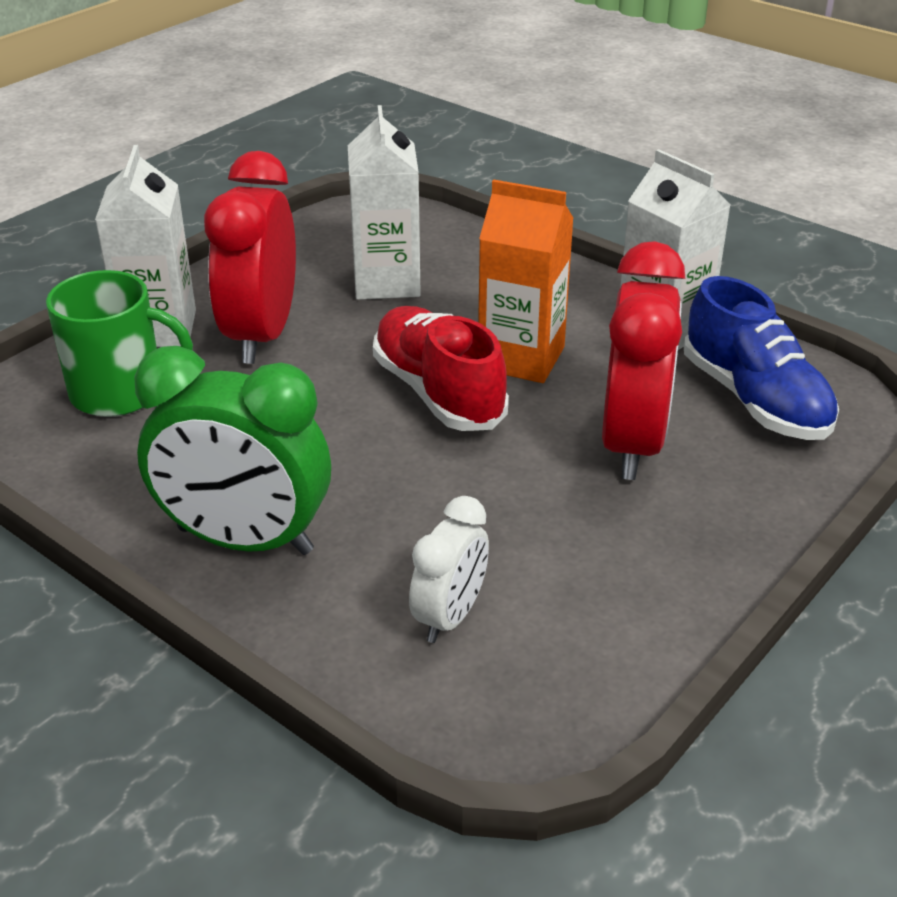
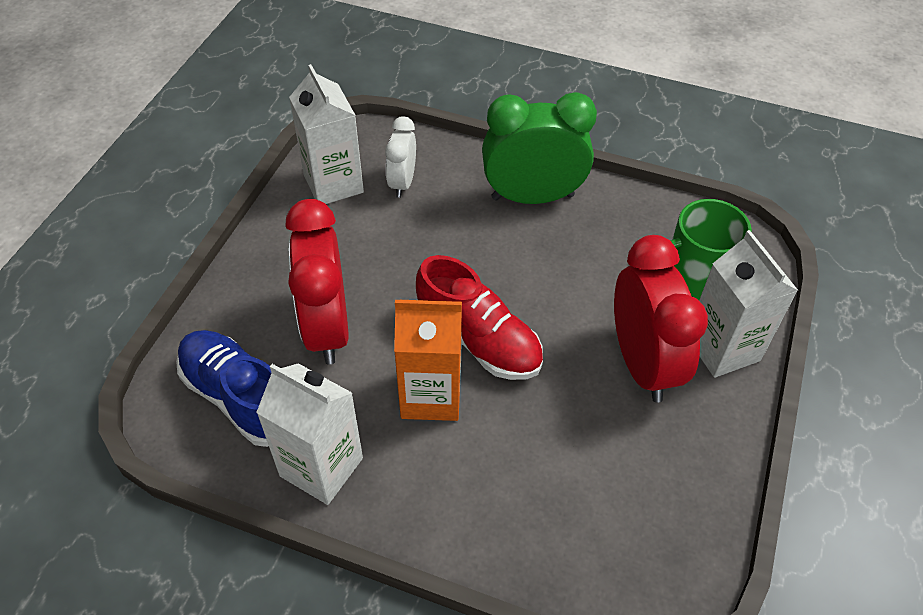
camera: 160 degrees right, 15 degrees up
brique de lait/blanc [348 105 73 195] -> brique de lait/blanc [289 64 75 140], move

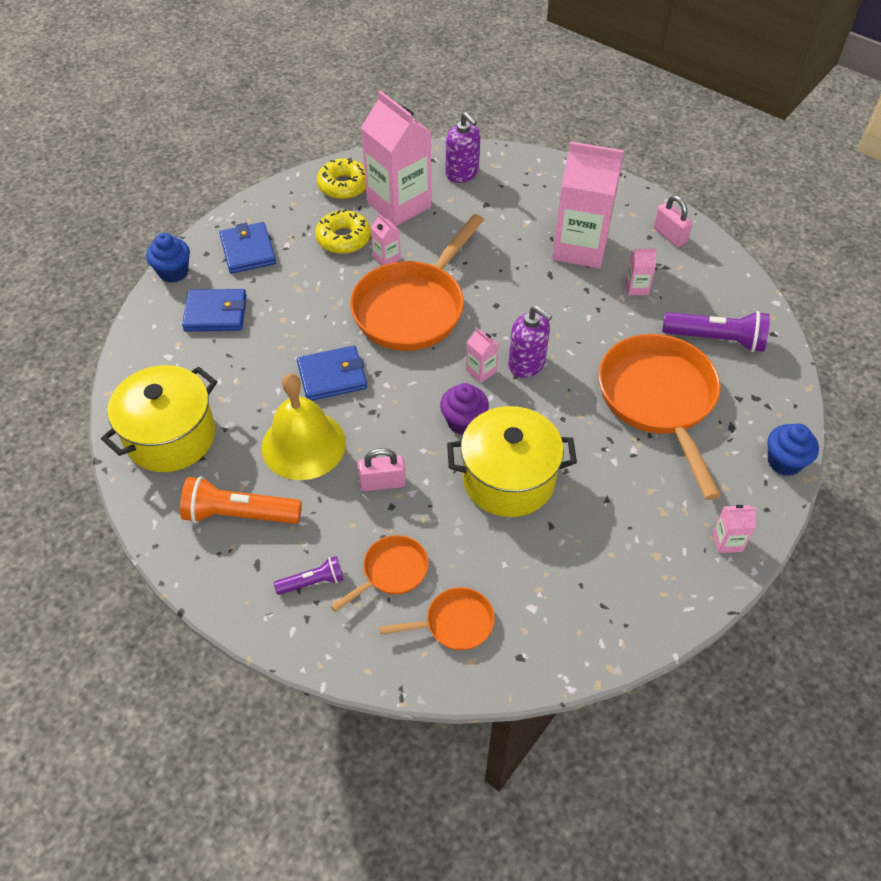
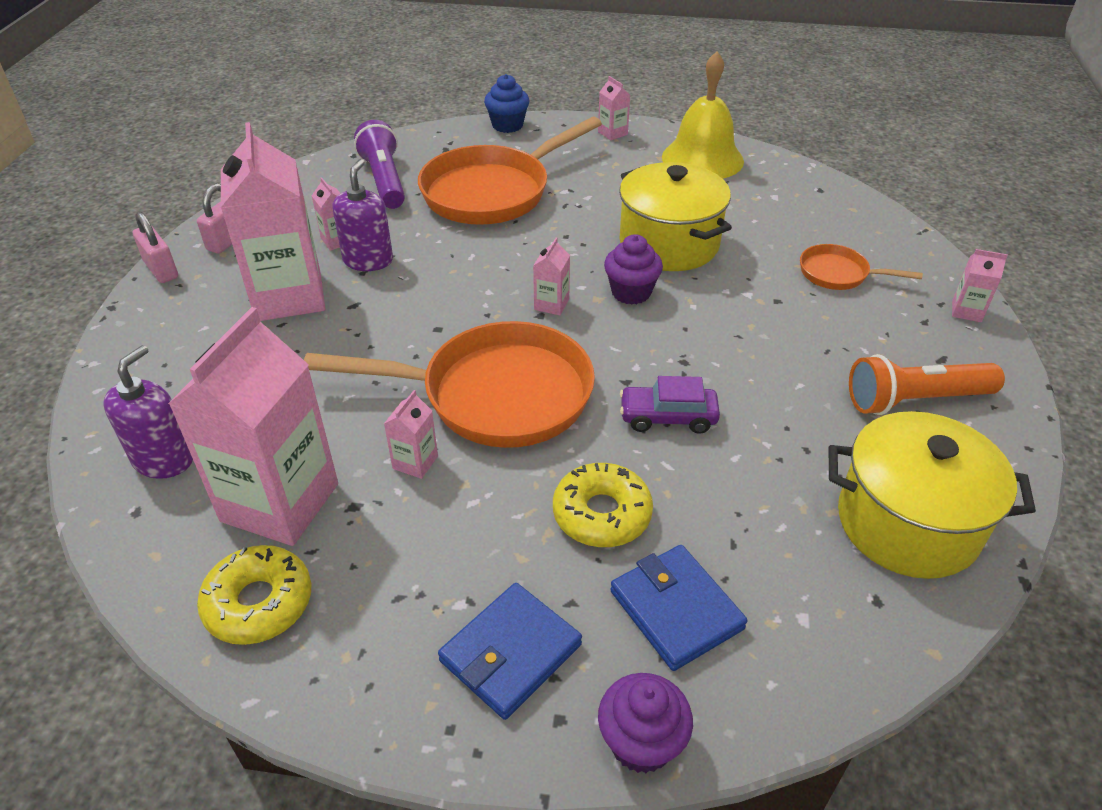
camera: 120 degrees left, 10 degrees down
muffin/bleu [146 233 44 50] -> muffin/violet [598 673 95 100]
lampe de poche/orange [180 476 122 48] -> lampe de poche/orange [849 354 156 61], 105 degrees clockwise
cloche/jaune [262 373 84 107] -> cloche/jaune [662 51 82 128], move
lampe de poche/violet [274 556 70 39] -> none
portefeuille/bleu [297 346 70 55] -> voiture/violet [620 376 100 58]
beignet/jaune [315 209 56 45] -> beignet/jaune [553 463 100 84], move
cadenas/rose [357 448 49 43] -> cadenas/rose [133 212 45 71], move
poêle/orange [380 587 115 64] -> none
distributeur de savon/violet [508 306 44 72] -> distributeur de savon/violet [332 159 61 112], move
none -> brique de lait/rose [952 249 56 73]

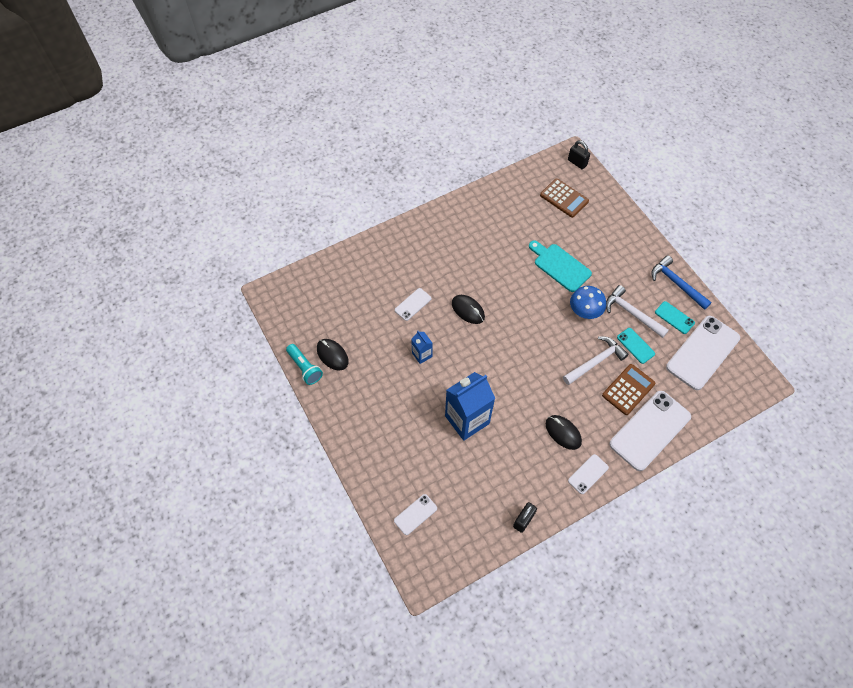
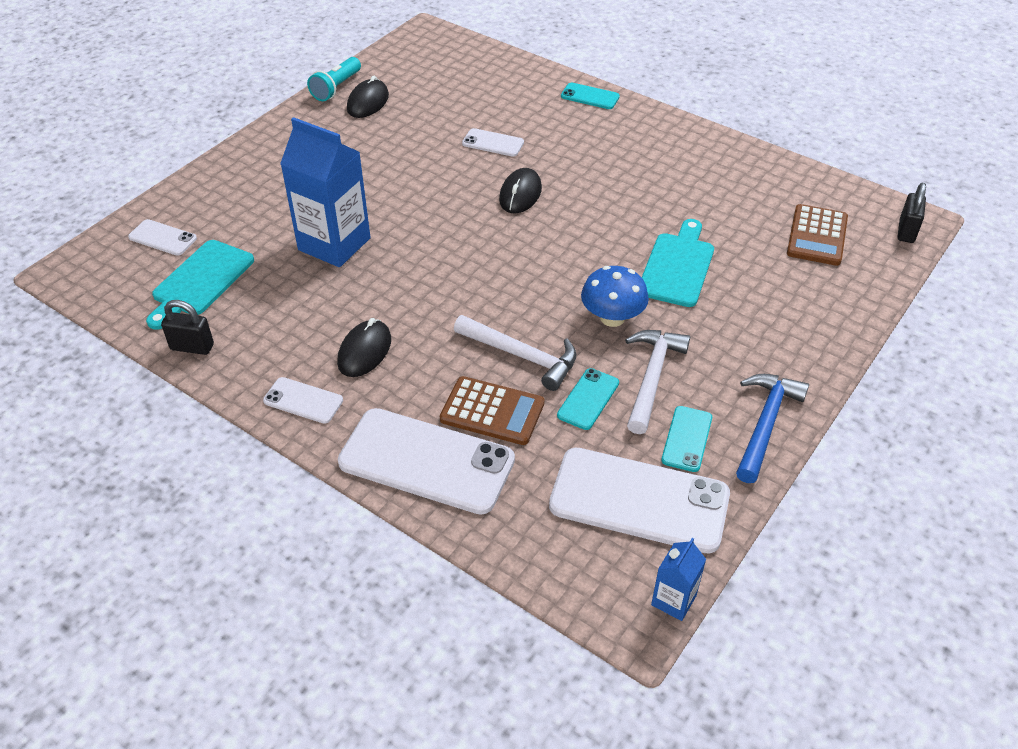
camera: 65 degrees right, 15 degrees down
brique de lait/bleu [411 331 22 33] -> brique de lait/bleu [651 538 55 83], move
none -> planche à découper/turquoise [146 240 108 90]
none -> téléphone/turquoise [561 82 59 27]

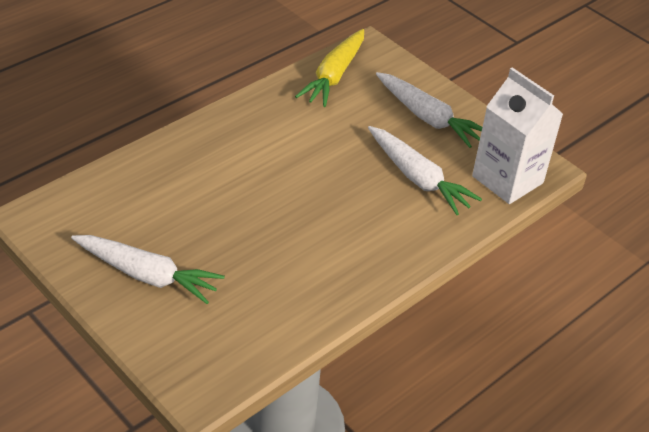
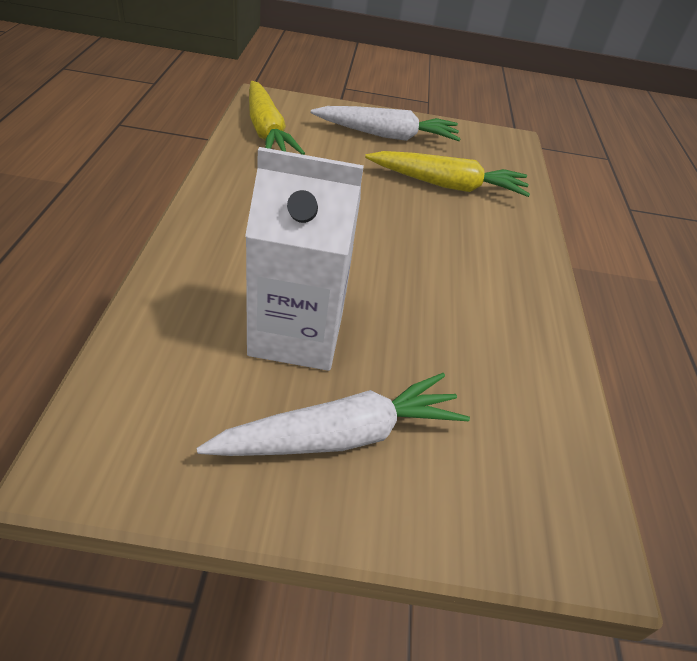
camera: 45 degrees left, 0 degrees up
carotte/blanc [368 126 114 89] -> carotte/jaune [365 151 165 46]
brique de lait/blanc [472 67 91 137] -> brique de lait/blanc [245 147 119 224], move

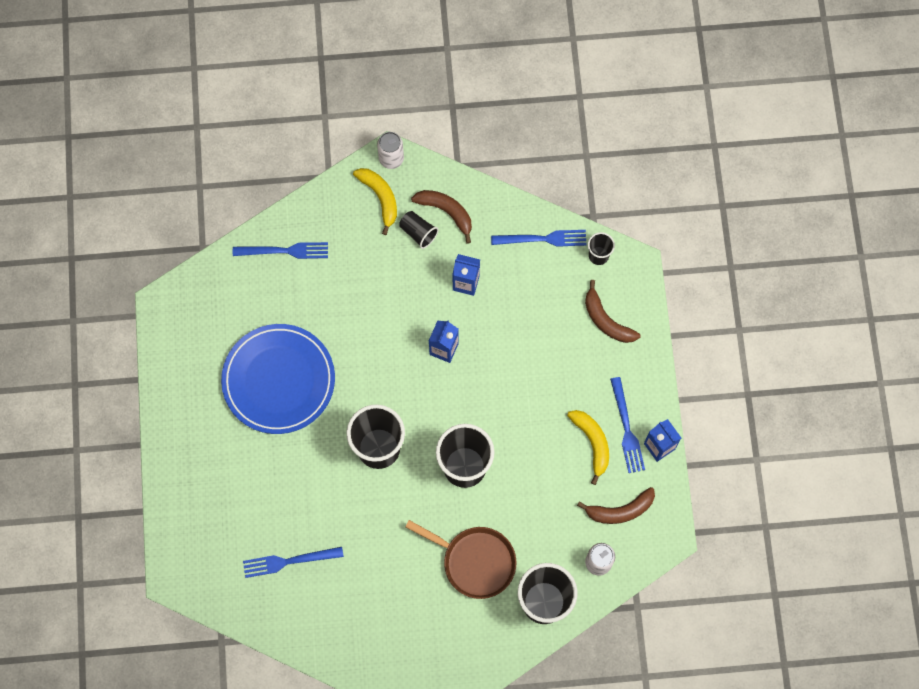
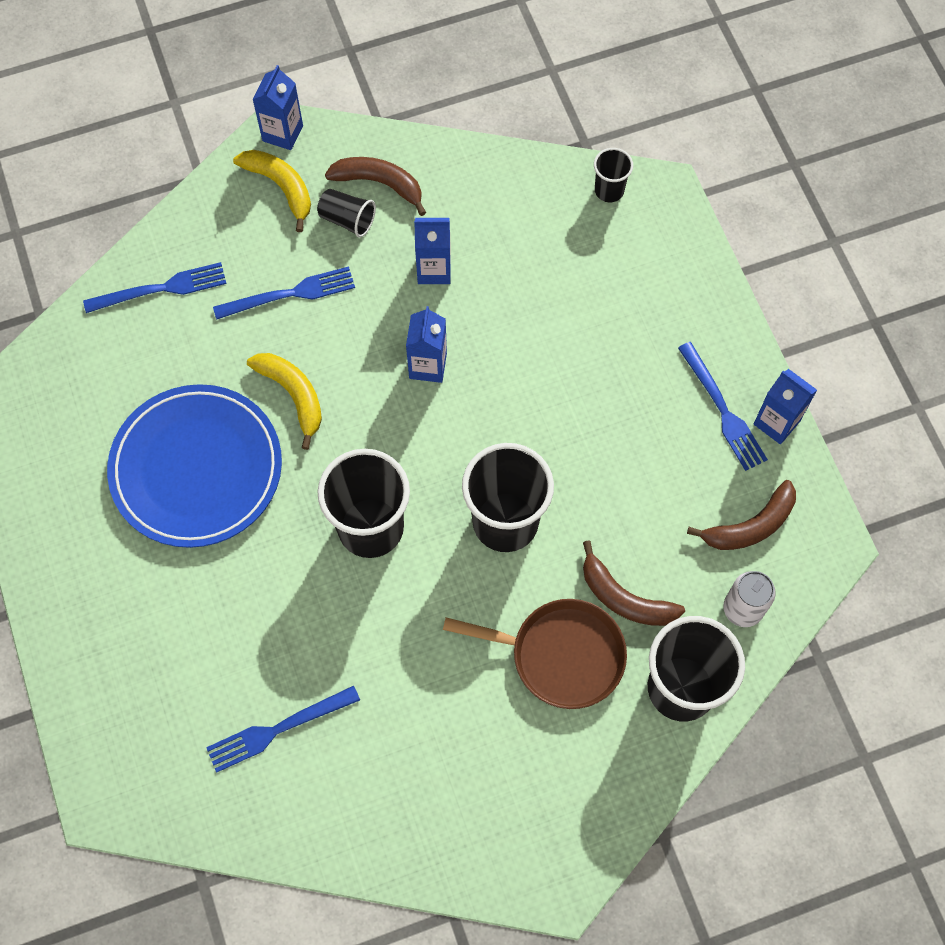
camera: 15 degrees left, 5 degrees down
canette/blanc [377 132 27 37] -> brique de lait/bleu [252 65 51 85]
fourchette/bleu [491 230 95 17] -> fourchette/bleu [213 266 142 54], move
banane/jaune [567 410 42 75] -> banane/jaune [247 353 75 97], move
banane/marron [585 280 55 63] -> banane/marron [583 540 102 86], move

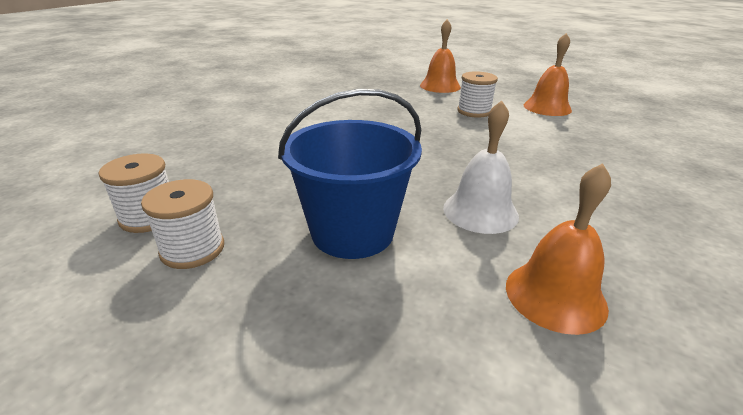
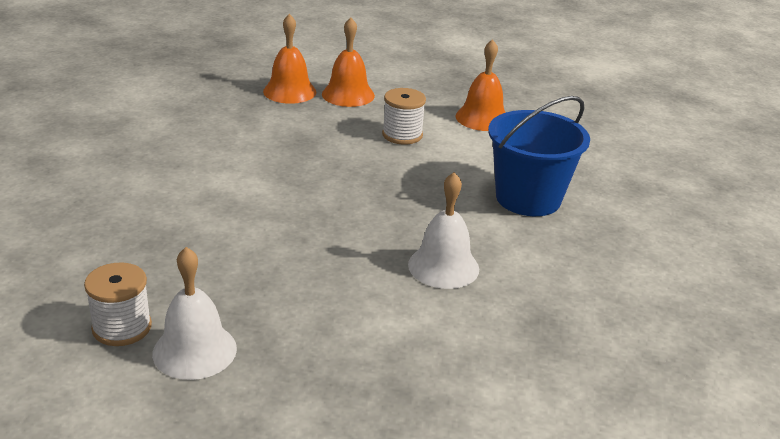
camera: 20 degrees left, 0 degrees up
bobine/blanc [141 179 83 90] -> cloche/blanc [152 247 85 133]
seau/bleu [278 89 144 170] -> seau/bleu [488 96 102 120], move
cloche/orange [506 163 105 172] -> cloche/orange [263 14 53 90], move

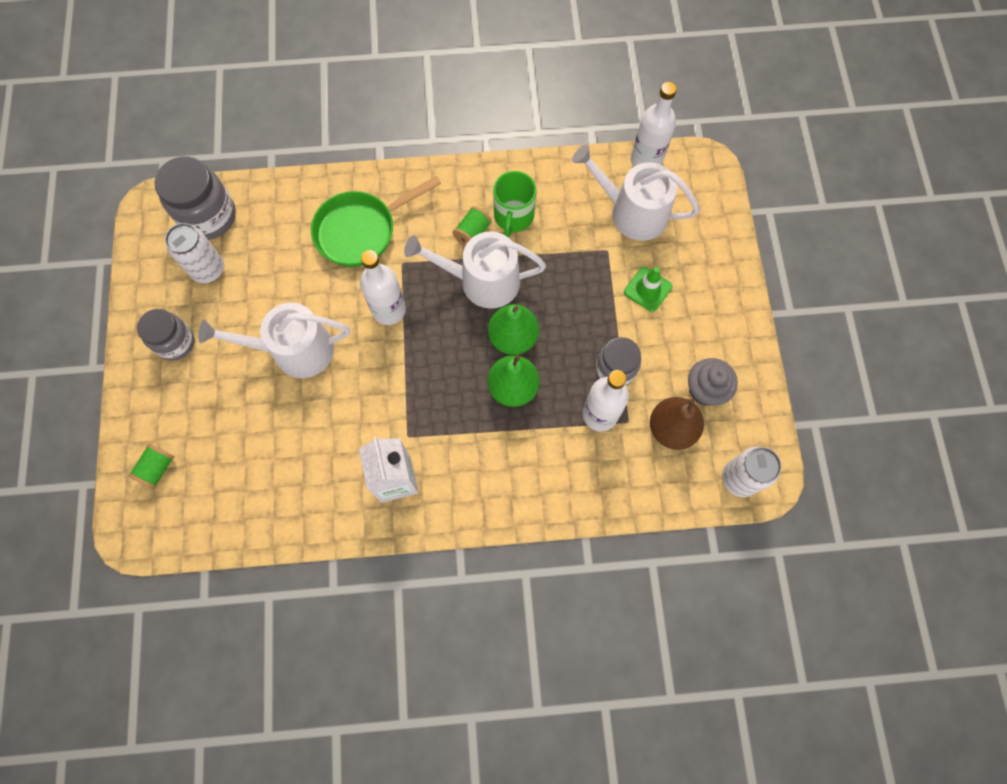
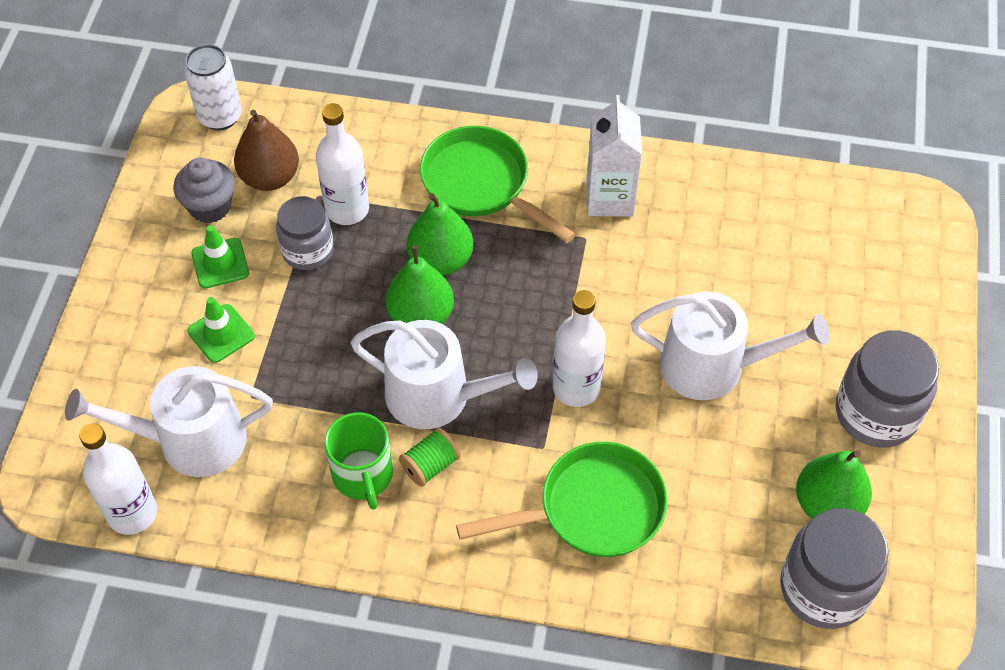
camera: 165 degrees left, 15 degrees down
bobine/vert [128 444 46 45] -> none
bocal/gris [137 309 58 52] -> bocal/gris [836 330 103 118], x1.51
canette/blanc [165 223 59 60] -> poire/vert [796 450 76 69]
tasse/vert [493 171 43 67] -> tasse/vert [324 412 69 98], 135 degrees clockwise
arrosoir/blanc [572 144 128 97] -> arrosoir/blanc [65 366 208 111], 135 degrees clockwise
none -> cône de chantier/vert [191 225 58 64]
none -> poêle/vert [420 126 156 117]

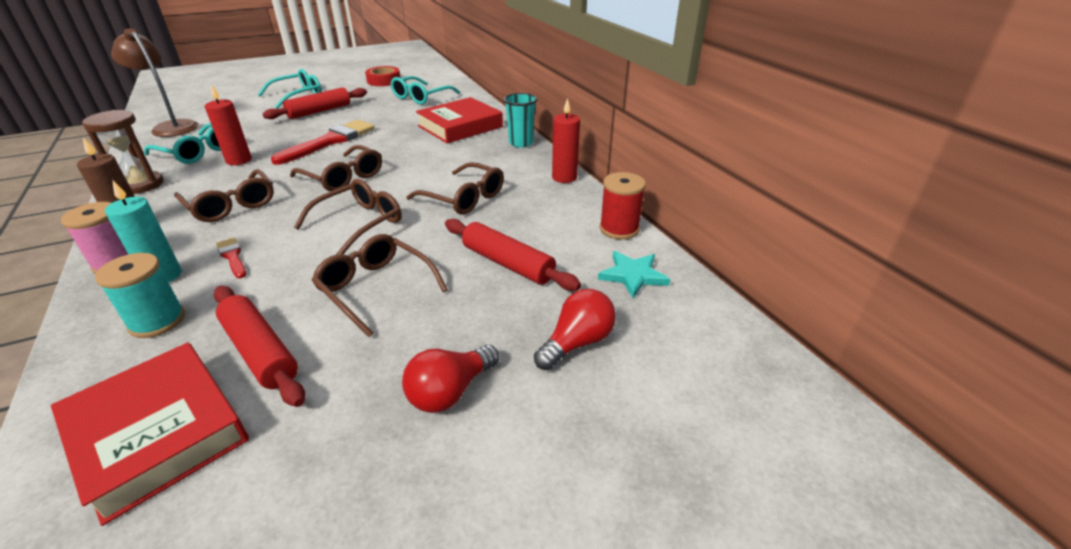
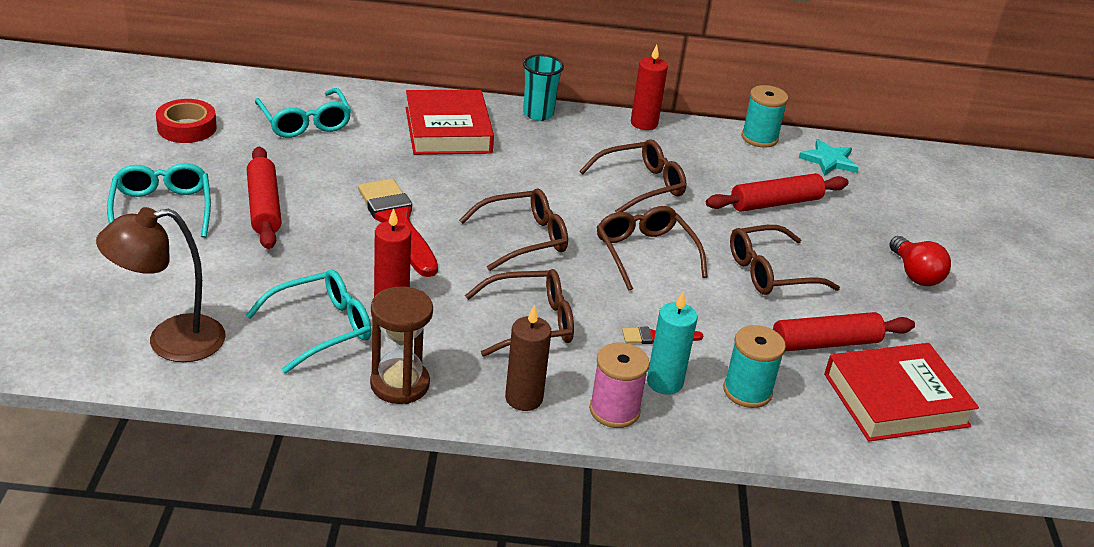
camera: 65 degrees left, 0 degrees up
ampoule/rouge [534 289 82 81] -> none
bobine/rouge [600 172 46 68] -> bobine/turquoise [741 85 47 63]

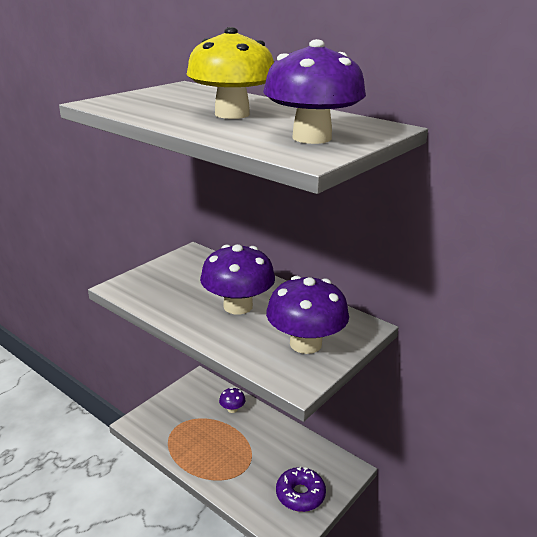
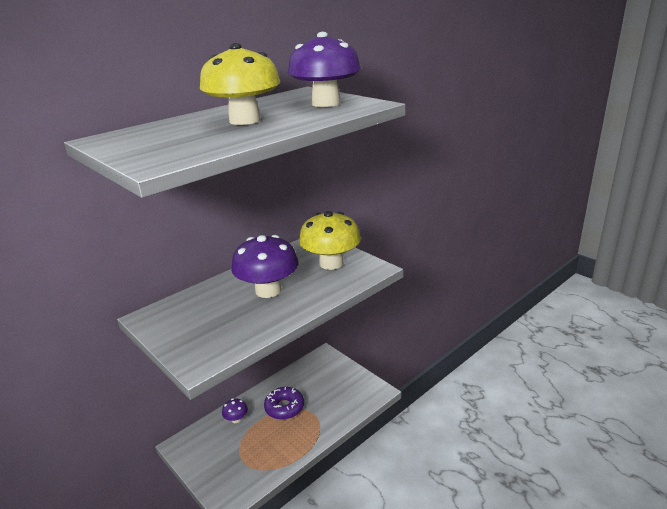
camera: 80 degrees left, 0 degrees up
champignon/violet [266 276 83 78] -> champignon/jaune [299 211 62 59]
beignet/violet [276 466 50 46] -> beignet/violet [264 387 40 33], move

